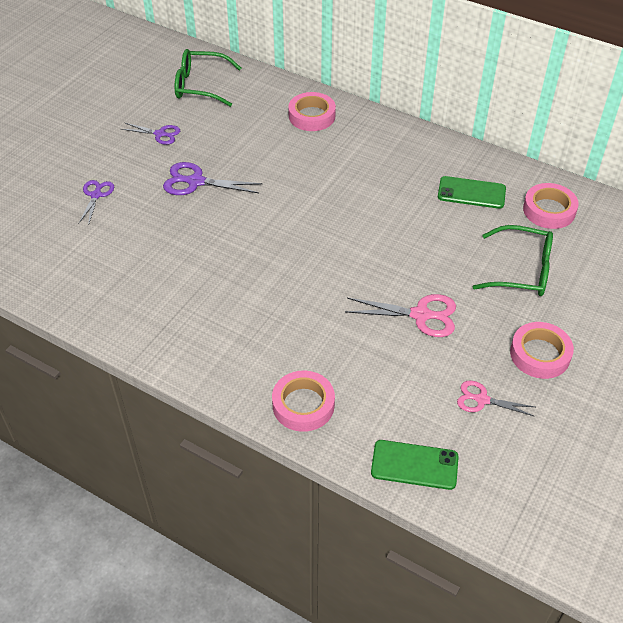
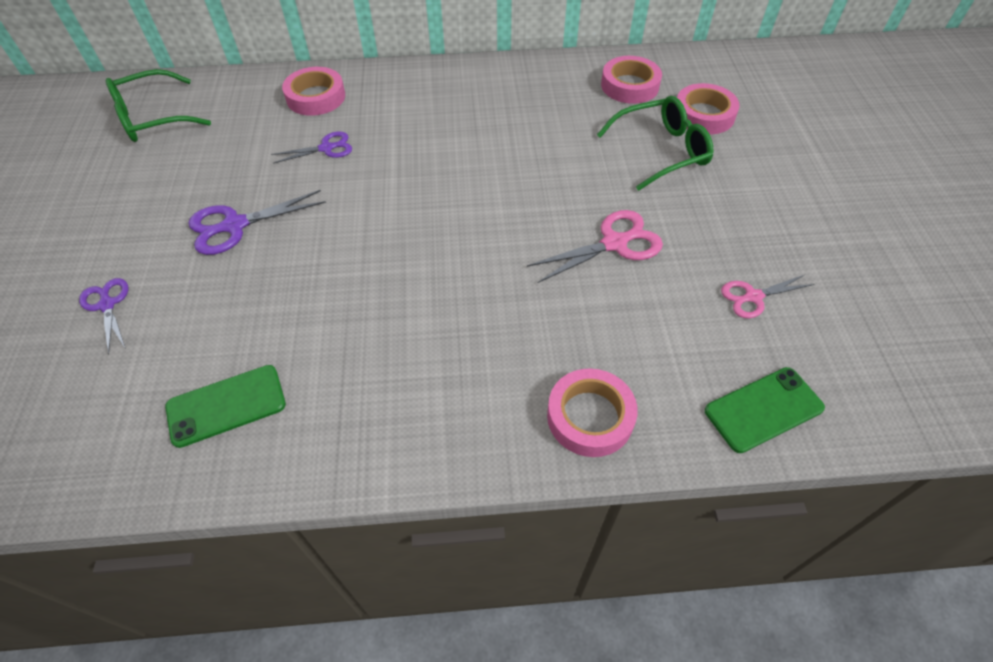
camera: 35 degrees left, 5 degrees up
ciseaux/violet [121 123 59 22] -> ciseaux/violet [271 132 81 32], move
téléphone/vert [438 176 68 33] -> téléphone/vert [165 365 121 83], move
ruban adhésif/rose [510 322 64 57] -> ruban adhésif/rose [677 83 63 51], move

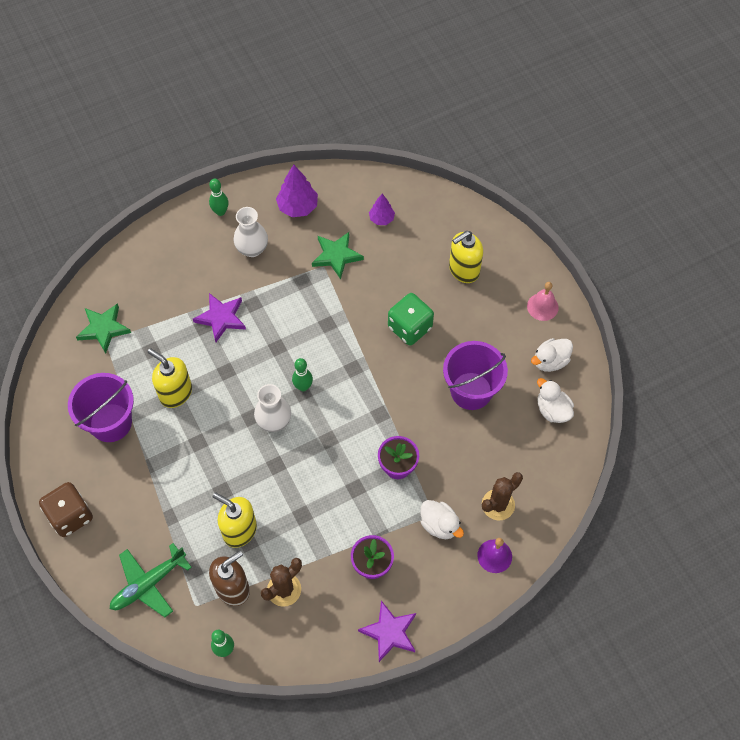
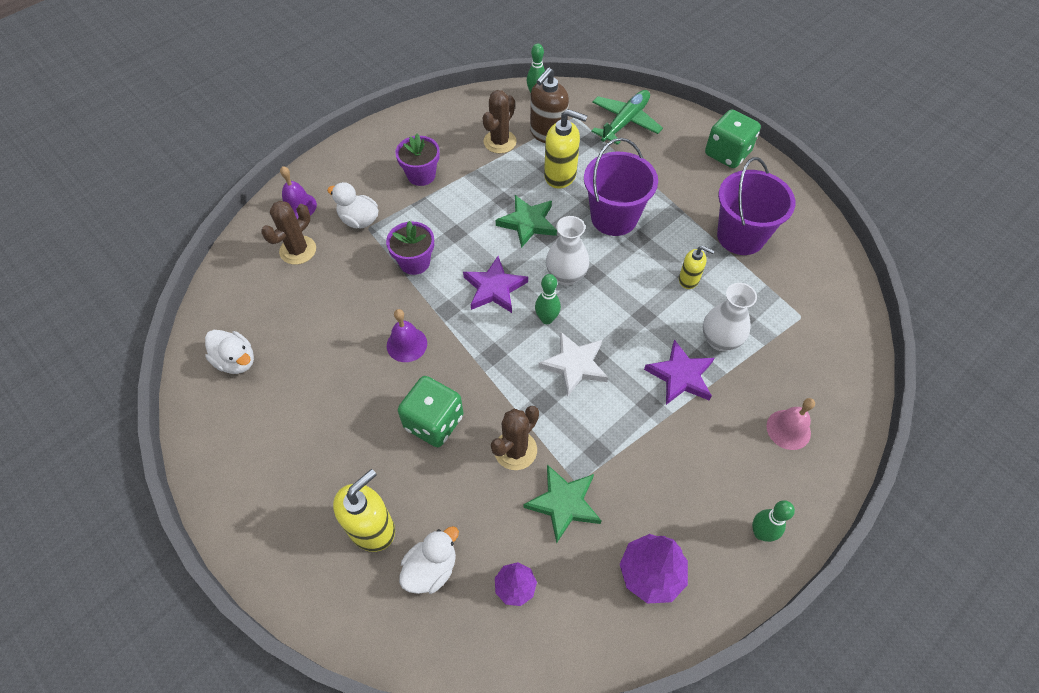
camera: 165 degrees right, 5 degrees down
dé/marron [39 482 54 55] -> dé/vert [705 109 56 59]
étoile/vert [76 303 55 51] -> étoile/vert [496 195 61 53], move
distributeur de savon/jaune [148 348 44 60] -> distributeur de savon/jaune [679 246 36 43], x0.59
vase/blanc [233 207 35 50] -> vase/blanc [703 283 54 68], move
étoile/violet [358 601 58 61] -> étoile/violet [463 256 65 57], move
seau/violet [443 341 65 69] -> seau/violet [584 138 74 98], move
cloche/rose [527 282 32 39] -> cloche/rose [767 398 48 52], move
canard/blanc [531 338 42 34] -> canard/blanc [399 526 60 68], move
none -> cloche/violet [387 309 40 53]
none -> cactus/marron [491 406 48 64]
none -> étoile/blanc [538 331 70 66]

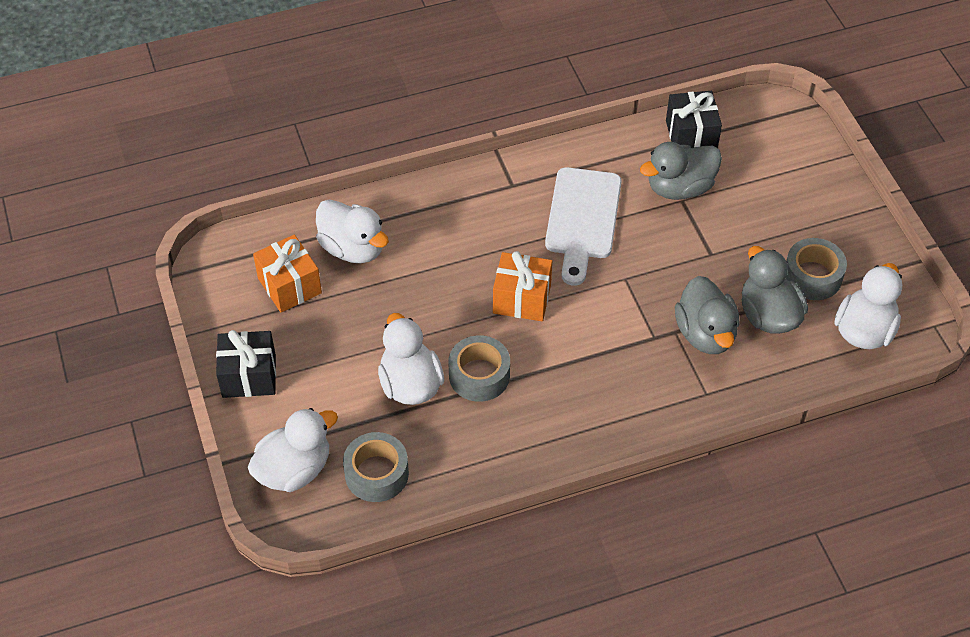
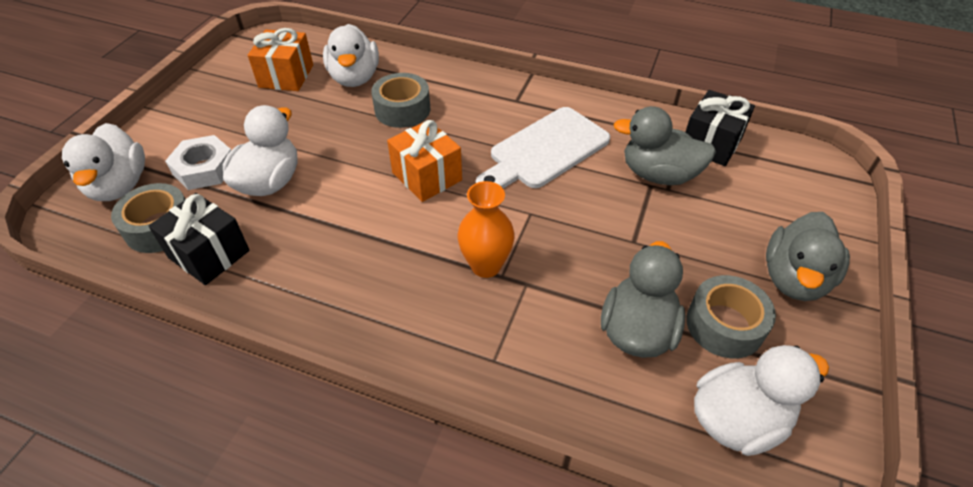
camera: 40 degrees right, 5 degrees down
cadeau/noir [216 330 60 68] -> cadeau/noir [148 193 102 92], move
canard/blanc [248 408 90 84] -> canard/blanc [62 123 83 78], 75 degrees clockwise
ruban adhésif/gris [448 335 62 67] -> ruban adhésif/gris [371 73 59 55], move
canard/gris [675 276 65 78] -> canard/gris [766 212 84 89], move
none -> écrou/blanc [165 135 66 55]
none -> vase/orange [458 181 57 97]

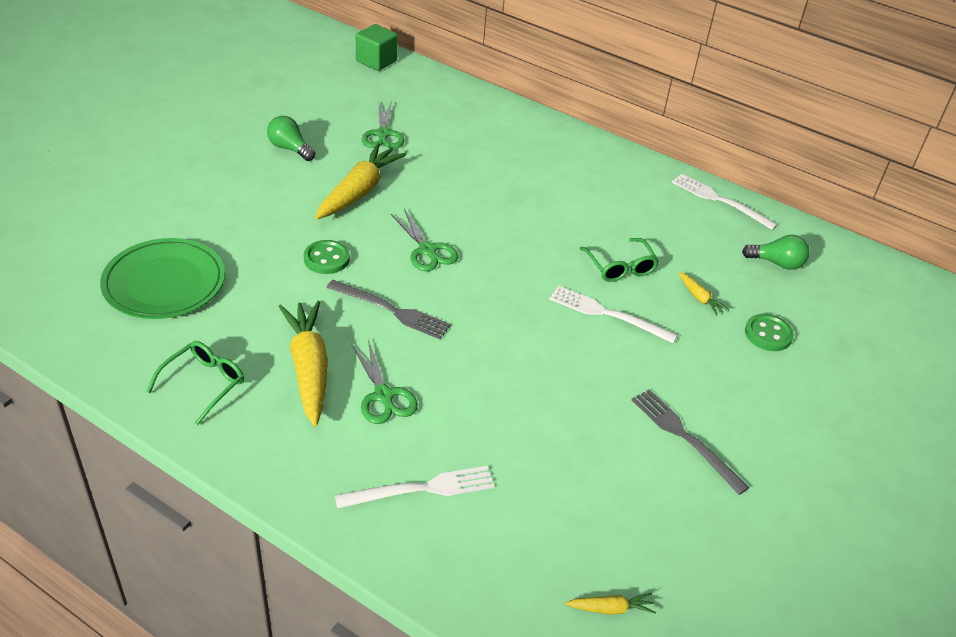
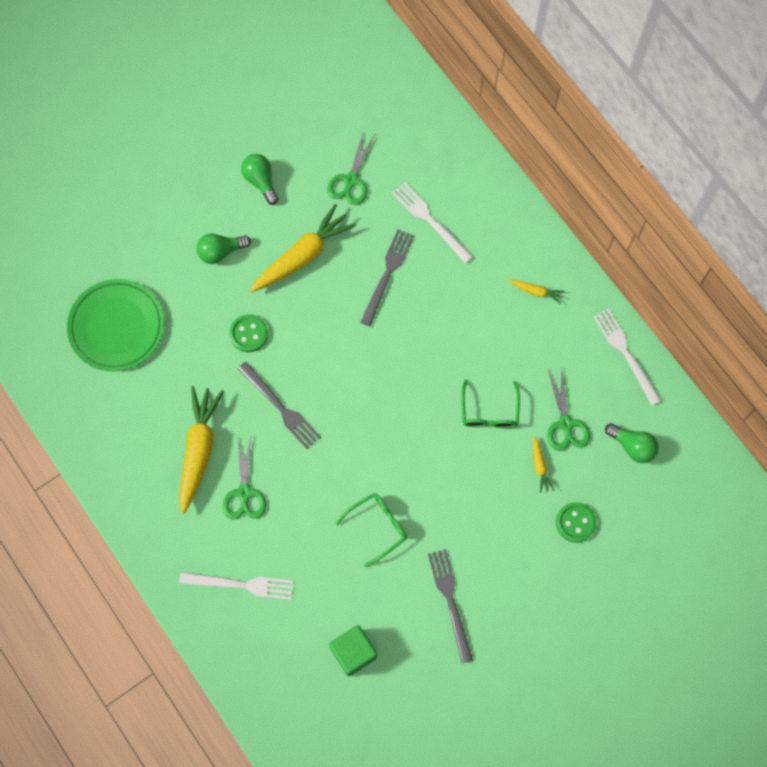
camera: 25 degrees right, 30 degrees up
lunettes/vert [147 341 97 84] -> lunettes/vert [336 493 71 74], move
cube/vert [356 24 42 47] -> cube/vert [329 625 48 51], move
ciseaux/vert [391 209 67 62] -> ciseaux/vert [548 368 42 83], move
fourchette/blanc [549 286 128 57] -> fourchette/blanc [392 183 81 80], move
carotte/jaune [565 593 91 21] -> carotte/jaune [509 280 56 24], move
none -> ampoule/vert [196 234 55 30]
none -> fourchette/gris [360 229 54 97]

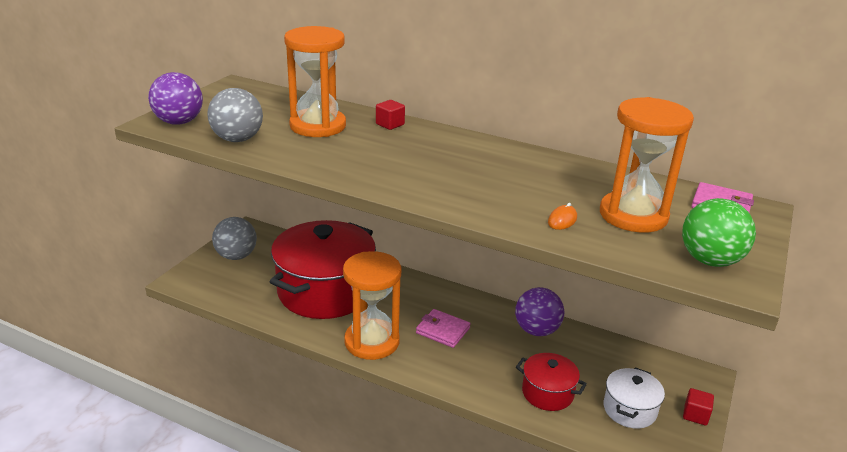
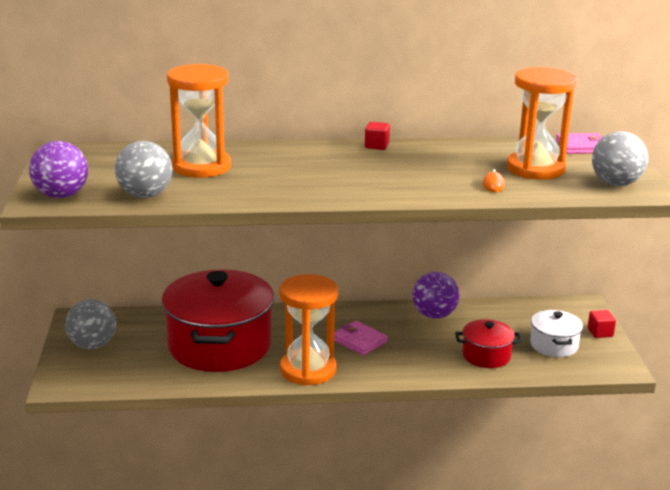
camera: 30 degrees left, 5 degrees down
cube/rouge [376 100 29 30] -> cube/rouge [365 122 25 28], move
portefeuille/rose [416 309 55 39] -> portefeuille/rose [334 321 54 35], 45 degrees clockwise
balle/vert [682 198 74 69] -> balle/gris [592 131 56 55]

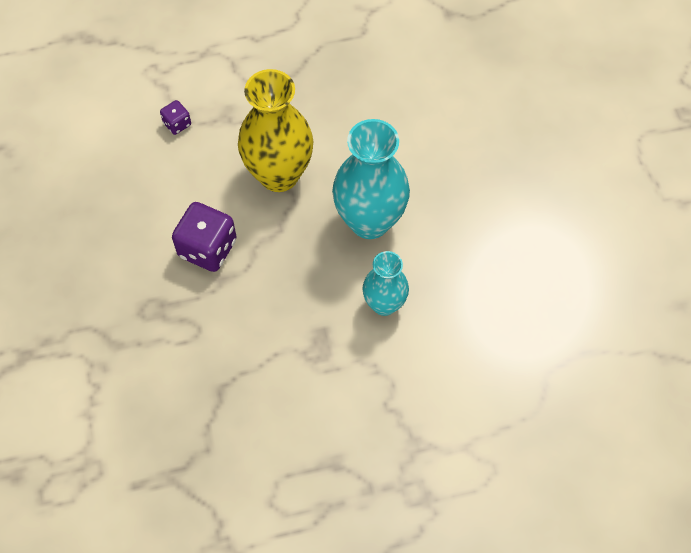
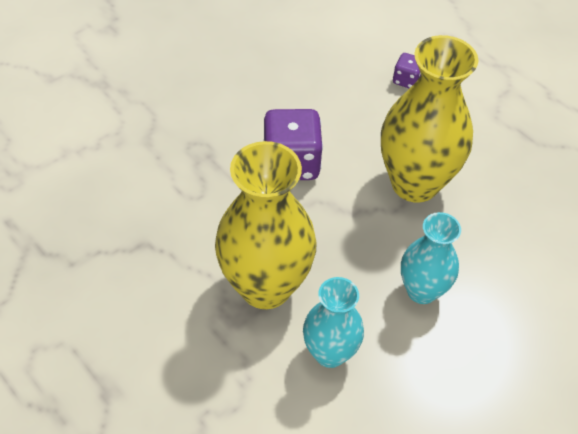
camera: 60 degrees right, 10 degrees down
vase/turquoise [332 119 78 120] -> vase/turquoise [401 212 60 92], x0.59
none -> vase/jaune [215 141 102 168]

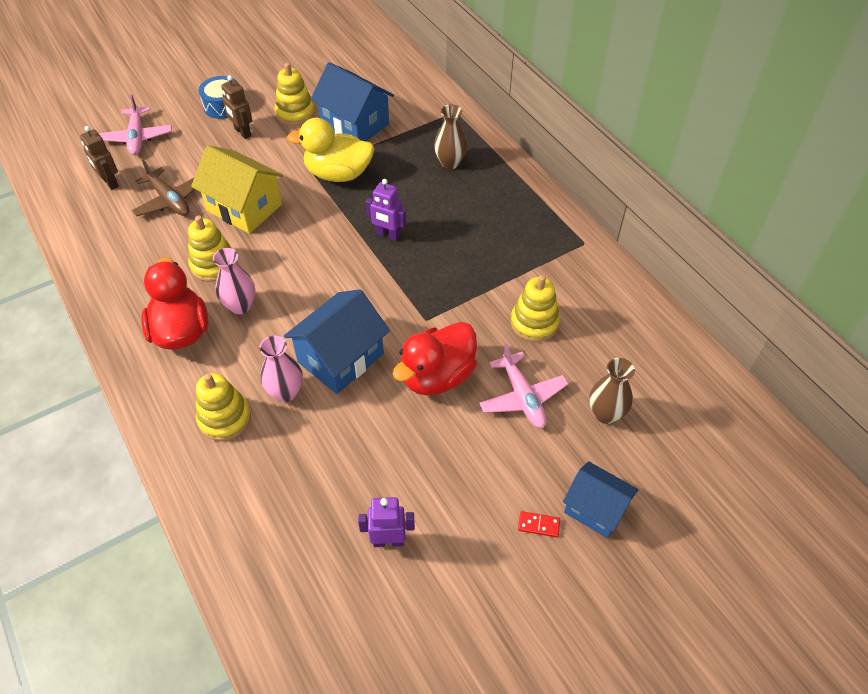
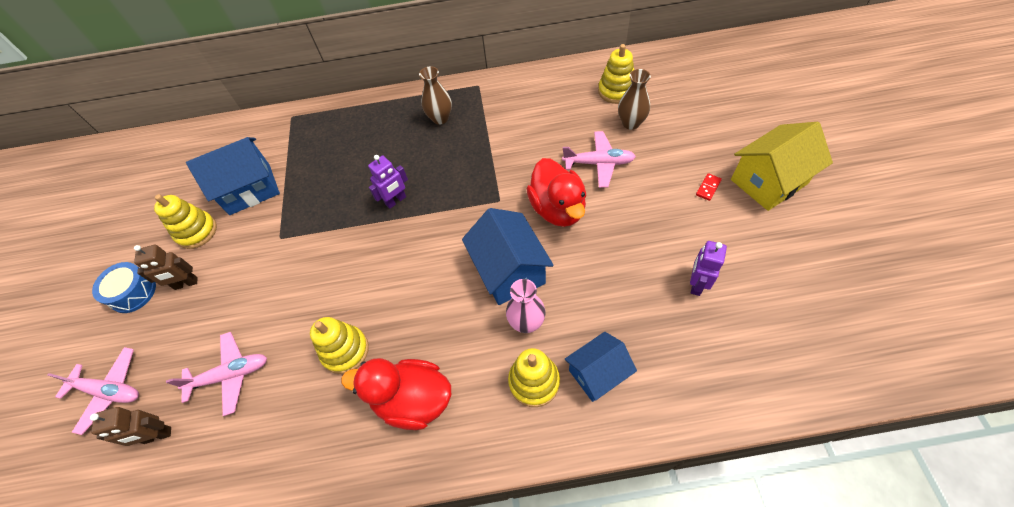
camera: 60 degrees left, 5 degrees up
avion/marron [132 160 63 56] -> avion/rose [166 332 101 84]
maison/jaune [191 145 93 89] -> maison/jaune [731 122 102 89], move
vase/rose [213 248 42 66] -> none
canard/jaune [287 118 87 64] -> none
vase/marron [434 104 33 65] -> vase/marron [419 66 33 59], move
jouet à empiler/jaune [511 275 49 67] -> jouet à empiler/jaune [598 44 36 60], move
maison/bleu [563 461 75 77] -> maison/bleu [565 332 72 70], move

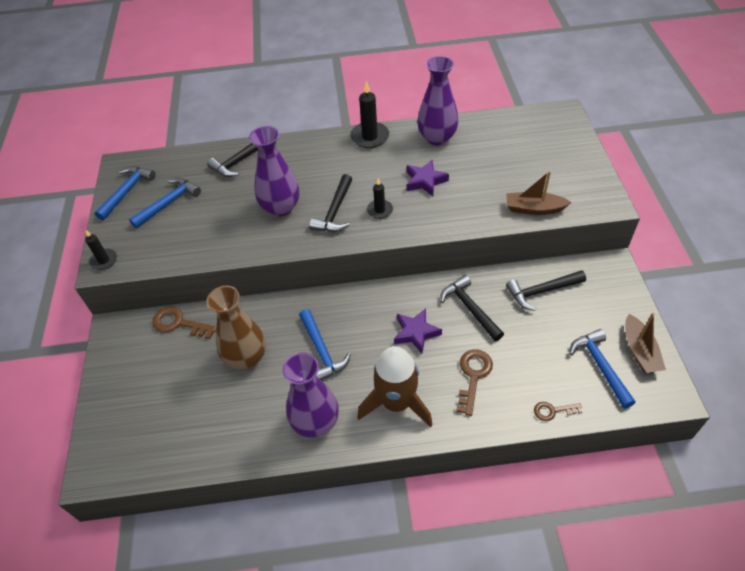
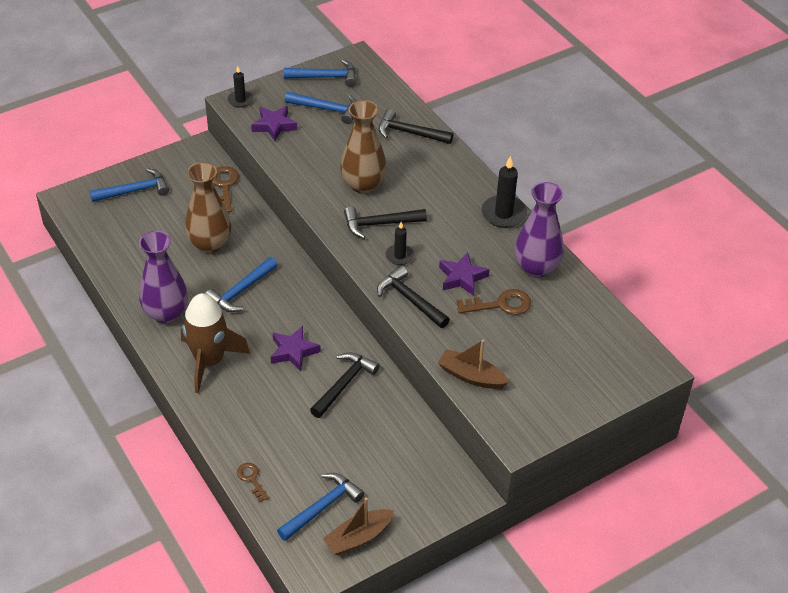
camera: 60 degrees right, 5 degrees down
vase/violet [249 126 50 91] -> vase/marron [340 100 47 94]
clé/marron [456 349 37 67] -> clé/marron [457 289 74 26], move
marteau/noir [506 270 80 41] -> marteau/noir [377 265 73 63], move
bateau/marron [507 171 64 44] -> bateau/marron [438 340 71 49], 45 degrees counterclockwise
none -> marteau/bleu [90 168 79 34]
none -> étoile/violet [251 106 47 35]

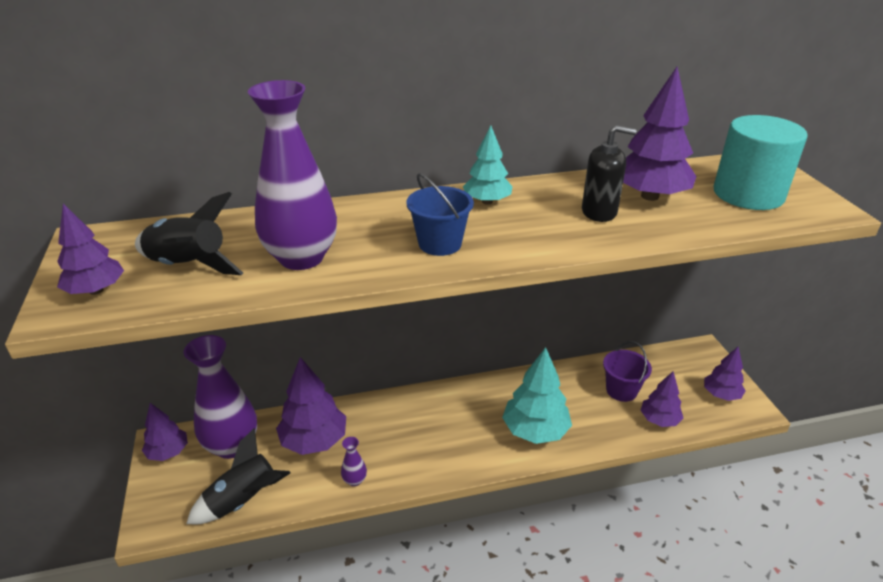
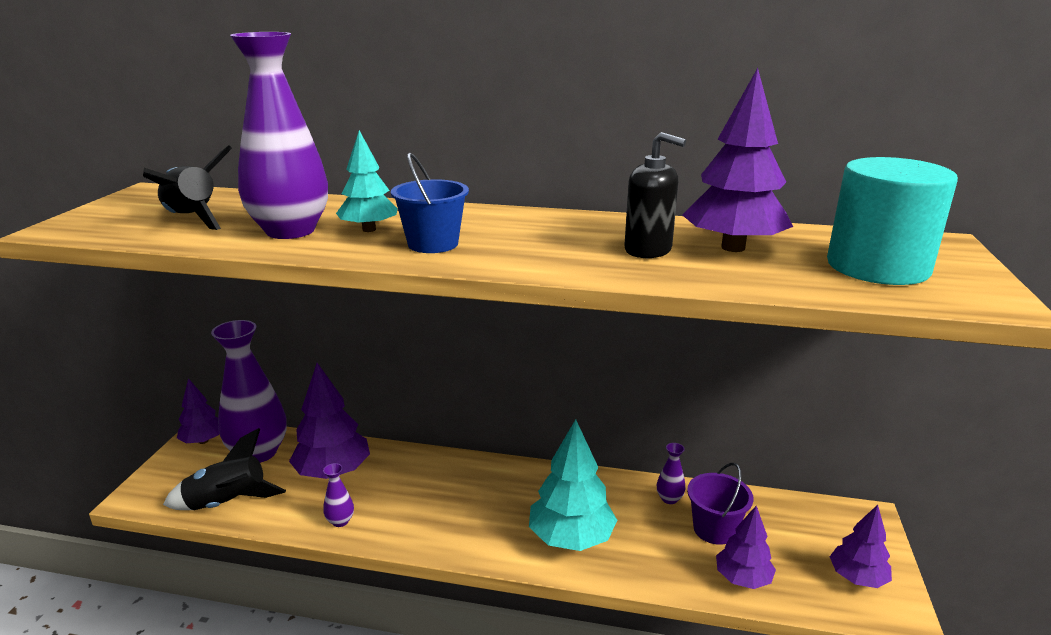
camera: 25 degrees right, 10 degrees down
arbre/violet [57 203 67 92] -> none
arbre/turquoise [463 125 50 80] -> arbre/turquoise [336 130 62 102], move
none -> vase/violet [657 443 29 61]

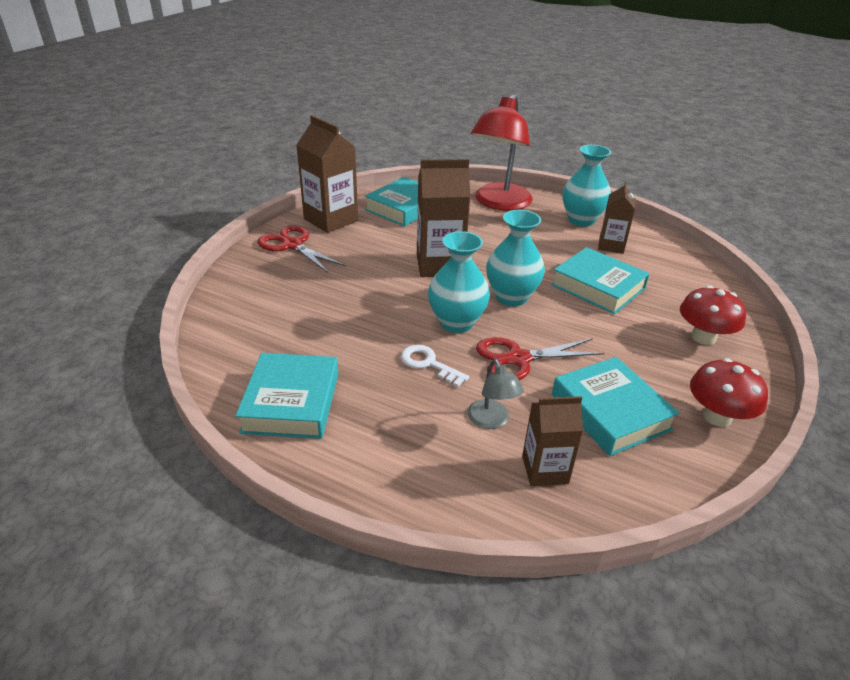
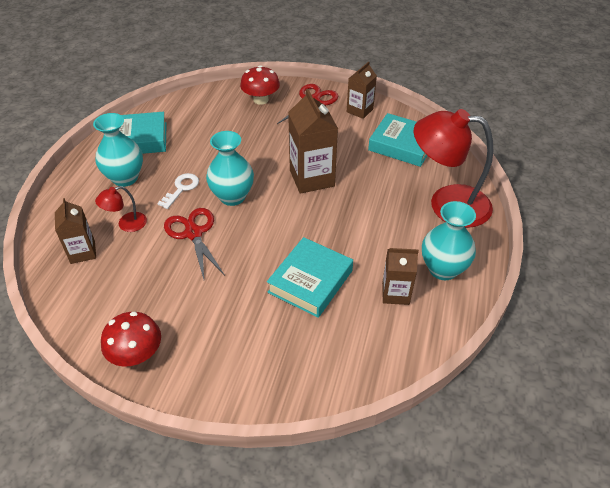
camera: 80 degrees right, 10 degrees up
brique de lait/marron [296 115 62 118] -> brique de lait/marron [347 61 30 58], x0.61
lampe/gris [467 359 57 70] -> lampe/rouge [95 186 52 46]
vase/turquoise [486 210 59 96] -> vase/turquoise [93 113 50 74], move
livre/turquoise [552 357 127 99] -> none
champignon/rouge [680 286 66 59] -> champignon/rouge [240 65 40 40], move

